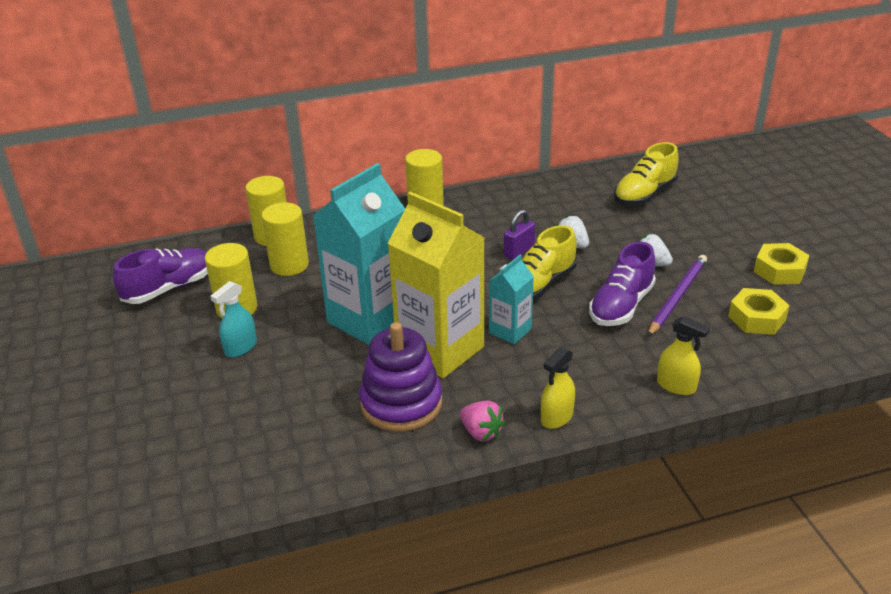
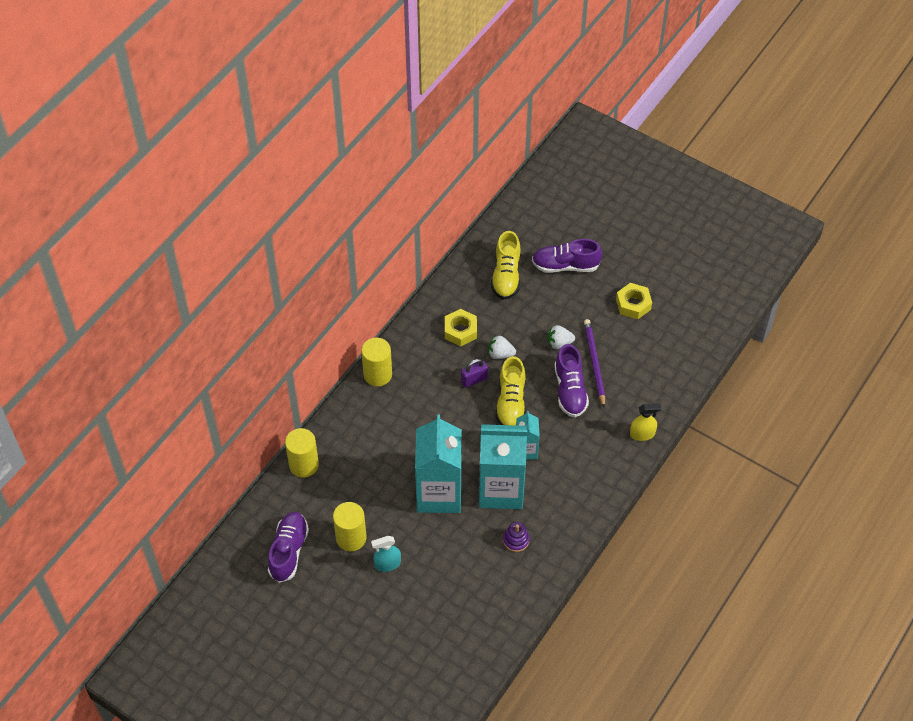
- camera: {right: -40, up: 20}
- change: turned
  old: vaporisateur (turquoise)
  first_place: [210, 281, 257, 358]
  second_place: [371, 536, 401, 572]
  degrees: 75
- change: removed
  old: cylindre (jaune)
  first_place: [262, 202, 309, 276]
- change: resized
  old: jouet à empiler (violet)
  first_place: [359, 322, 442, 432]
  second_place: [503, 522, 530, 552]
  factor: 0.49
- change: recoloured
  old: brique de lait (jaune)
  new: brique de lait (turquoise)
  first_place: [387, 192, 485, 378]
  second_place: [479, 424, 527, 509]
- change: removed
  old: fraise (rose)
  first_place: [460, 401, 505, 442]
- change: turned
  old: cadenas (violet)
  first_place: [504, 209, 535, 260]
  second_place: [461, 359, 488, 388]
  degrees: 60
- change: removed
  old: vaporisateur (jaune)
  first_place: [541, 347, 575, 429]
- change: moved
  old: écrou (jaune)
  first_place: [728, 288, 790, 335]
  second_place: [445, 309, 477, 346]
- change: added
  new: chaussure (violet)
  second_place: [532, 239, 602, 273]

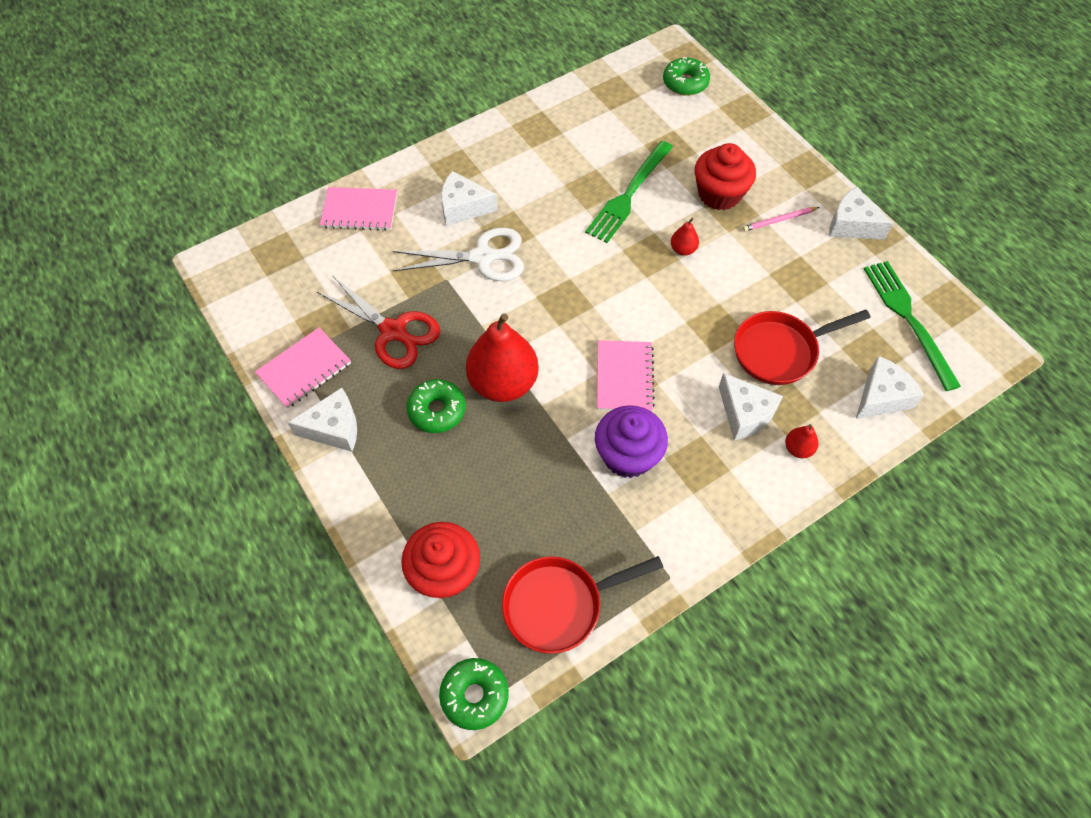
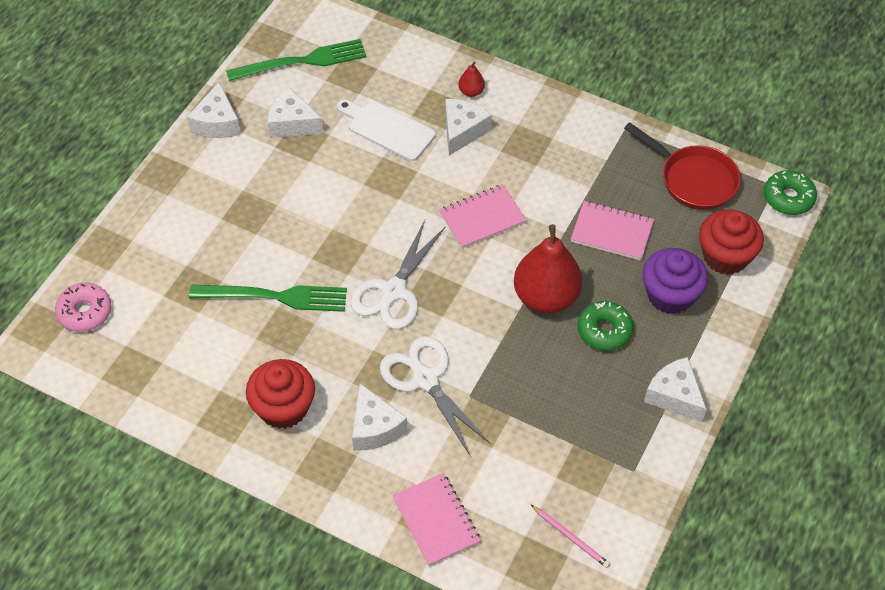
- camera: {right: -120, up: -5}
- change: moved
  old: carnet (rose)
  first_place: [255, 328, 351, 409]
  second_place: [571, 201, 654, 261]
- change: removed
  old: ciseaux (rouge)
  first_place: [317, 275, 440, 369]
- change: moved
  old: muffin (violet)
  first_place: [595, 405, 668, 478]
  second_place: [642, 248, 708, 314]
- change: recoloured
  old: beignet (vert)
  new: beignet (rose)
  first_place: [663, 57, 710, 96]
  second_place: [55, 283, 112, 332]
- change: removed
  old: poire (rouge)
  first_place: [671, 218, 699, 256]
- change: moved
  old: muffin (rouge)
  first_place: [695, 143, 756, 210]
  second_place: [246, 359, 315, 429]
- change: replaced
  old: poêle (rouge)
  new: planche à découper (blanc)
  first_place: [734, 310, 871, 385]
  second_place: [337, 99, 436, 161]
- change: moved
  old: crayon (rose)
  first_place: [743, 207, 819, 231]
  second_place: [531, 505, 610, 568]
- change: moved
  old: fromage (blanc)
  first_place: [856, 356, 924, 419]
  second_place: [268, 87, 324, 138]
- change: turned
  old: fourchette (vert)
  first_place: [864, 261, 961, 391]
  second_place: [226, 39, 366, 81]
  degrees: -150
- change: added
  new: ciseaux (blanc)
  second_place: [351, 220, 446, 329]

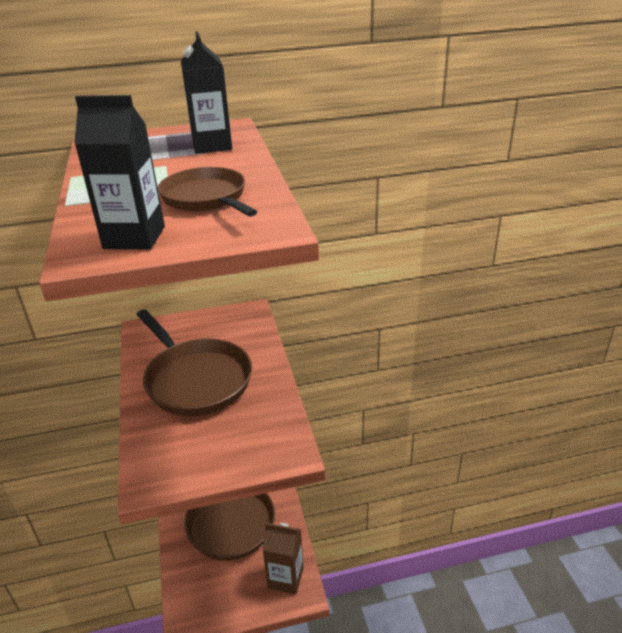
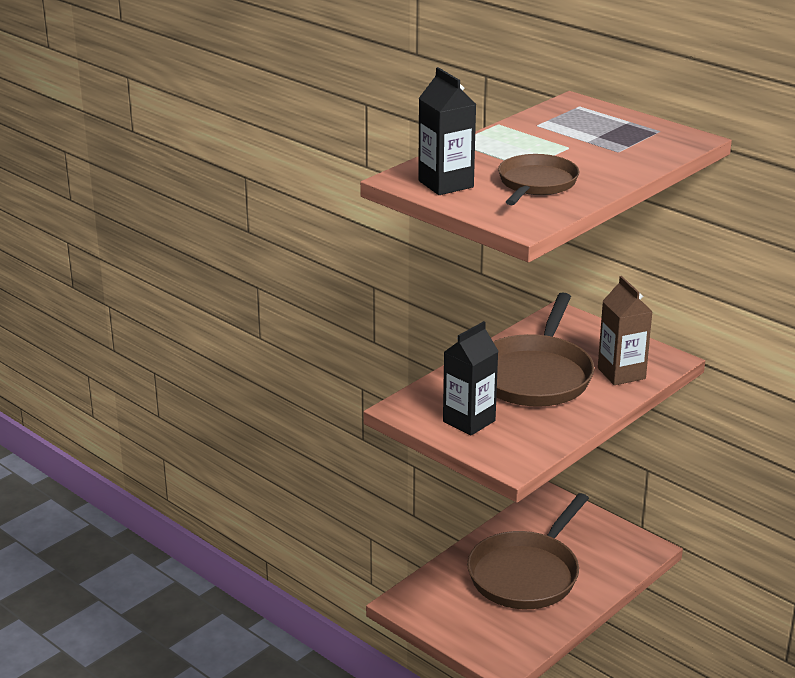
- camera: {right: 55, up: -5}
- change: moved
  old: brique de lait (noir)
  first_place: [181, 31, 232, 154]
  second_place: [443, 321, 498, 436]
- change: moved
  old: brique de lait (marron)
  first_place: [262, 523, 304, 594]
  second_place: [598, 276, 653, 385]

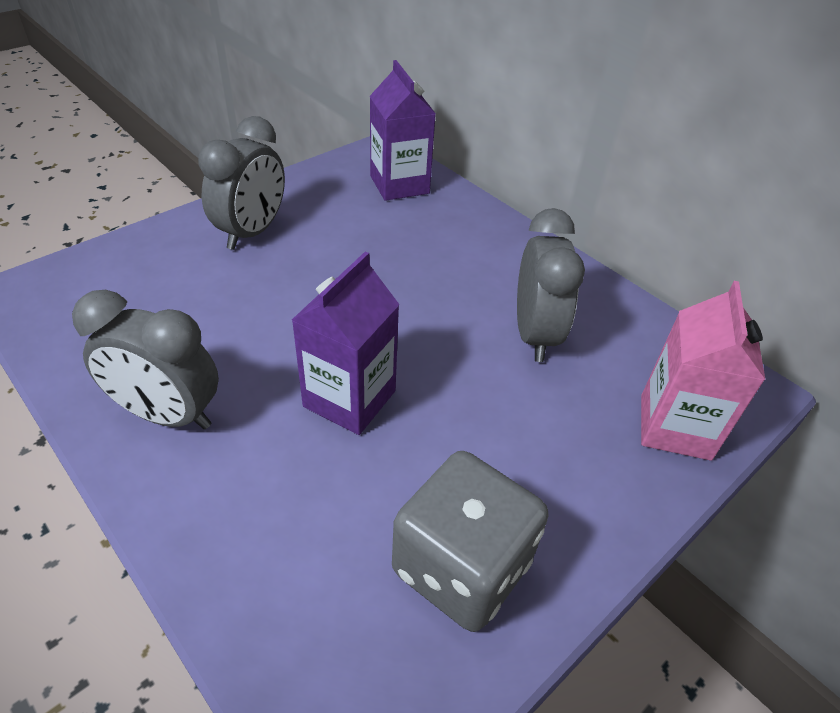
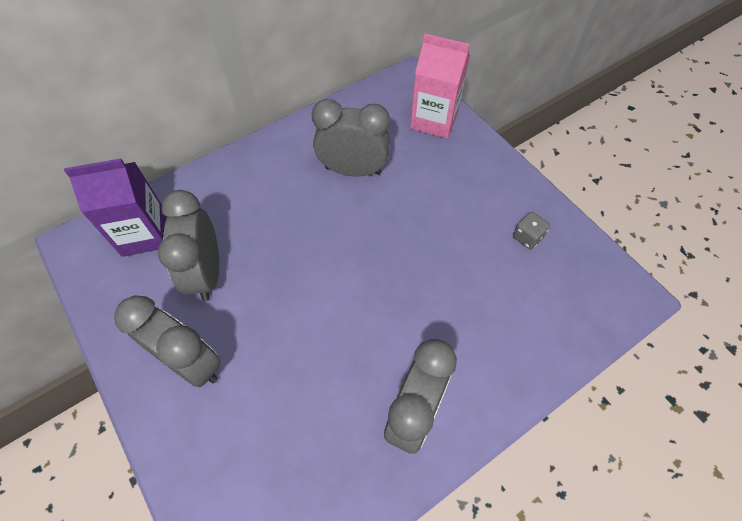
- camera: {right: -80, up: 15}
- change: removed
  old: brique de lait (violet)
  first_place: [292, 251, 400, 435]
- change: resized
  old: dé (gris)
  first_place: [392, 451, 549, 632]
  second_place: [513, 212, 550, 249]
  factor: 0.41
- change: added
  new: réveil (gris)
  second_place: [158, 190, 219, 301]

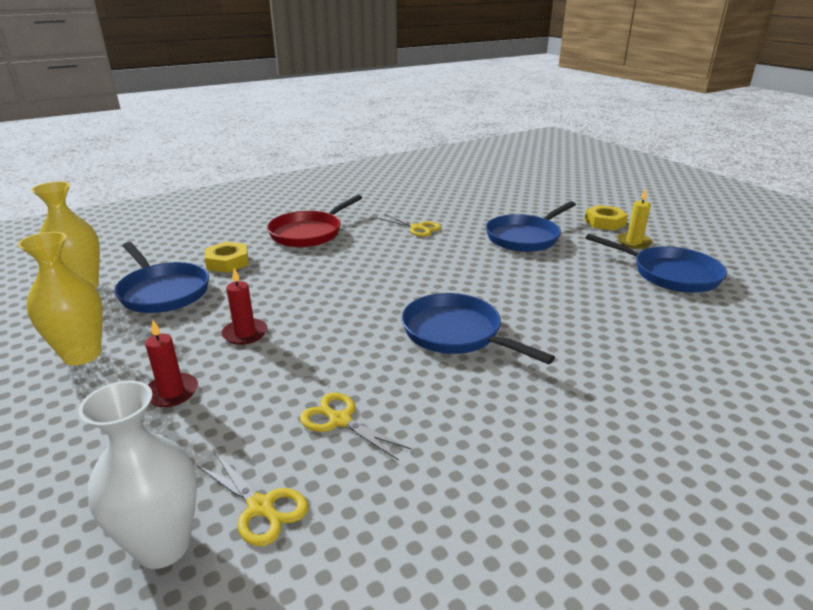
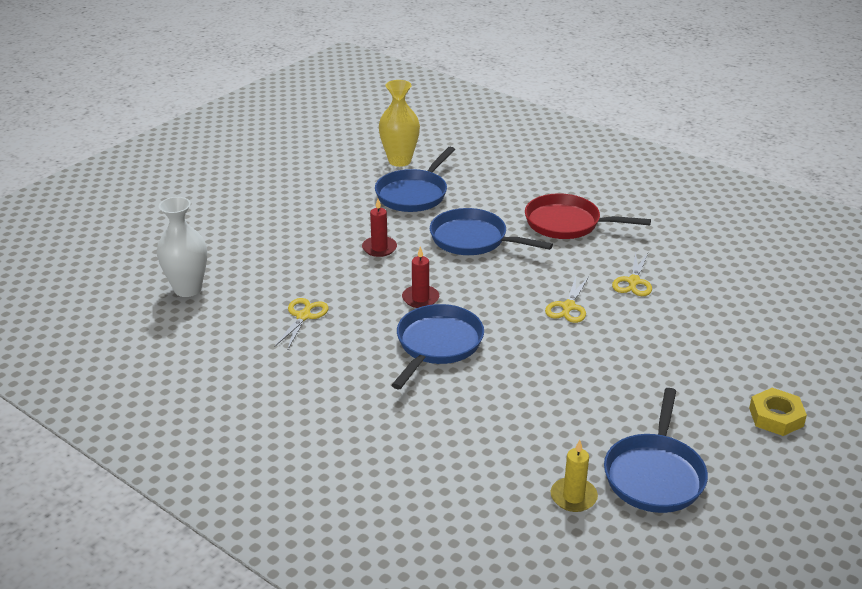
- camera: {right: 70, up: 5}
- change: removed
  old: vase (jaune)
  first_place: [18, 232, 103, 365]
- change: moved
  old: bougie (rouge)
  first_place: [145, 320, 198, 407]
  second_place: [402, 246, 439, 308]
- change: moved
  old: ciseaux (jaune)
  first_place: [197, 452, 308, 546]
  second_place: [545, 276, 589, 323]
- change: removed
  old: écrou (jaune)
  first_place: [205, 242, 249, 273]
- change: moved
  old: poêle (bleu)
  first_place: [486, 201, 576, 252]
  second_place: [430, 208, 553, 255]
- change: moved
  old: bougie (jaune)
  first_place: [617, 189, 653, 249]
  second_place: [551, 440, 598, 512]

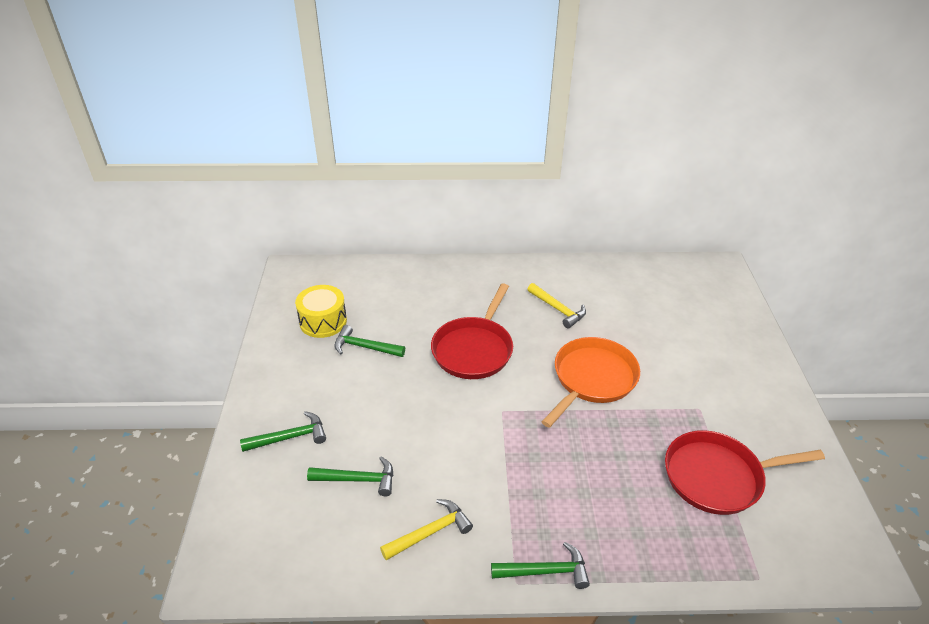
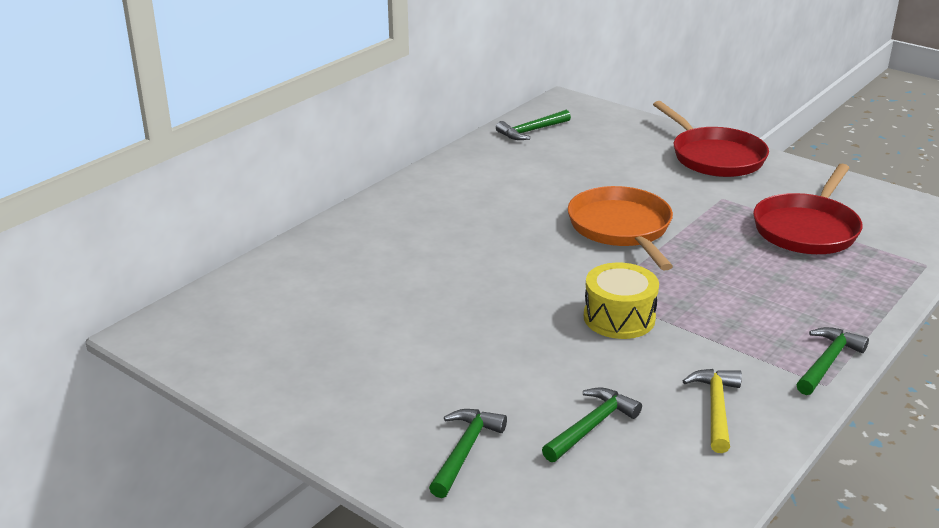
- camera: {right: -50, up: -10}
- change: moved
  old: tambour (jaune)
  first_place: [295, 285, 347, 338]
  second_place: [584, 263, 659, 339]
- change: moved
  old: marteau (vert)
  first_place: [335, 325, 405, 357]
  second_place: [496, 110, 571, 140]
- change: moved
  old: poêle (rouge)
  first_place: [431, 283, 513, 379]
  second_place: [653, 101, 769, 177]
- change: removed
  old: marteau (jaune)
  first_place: [527, 283, 586, 328]

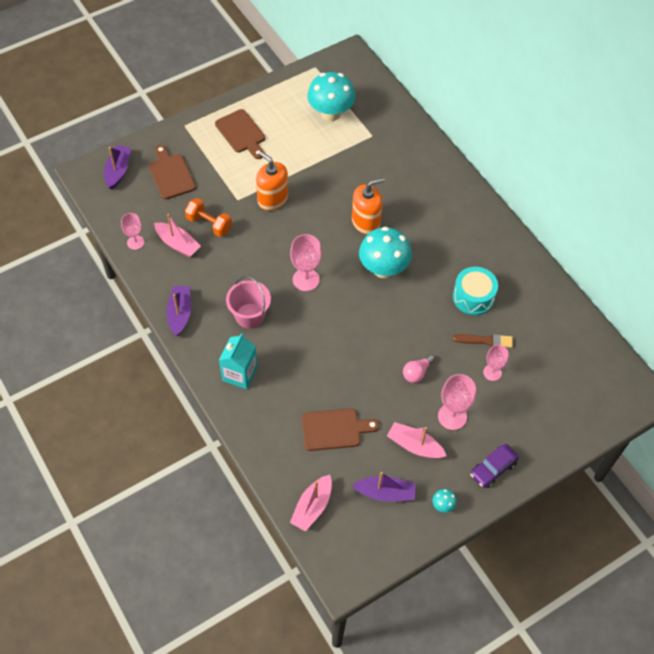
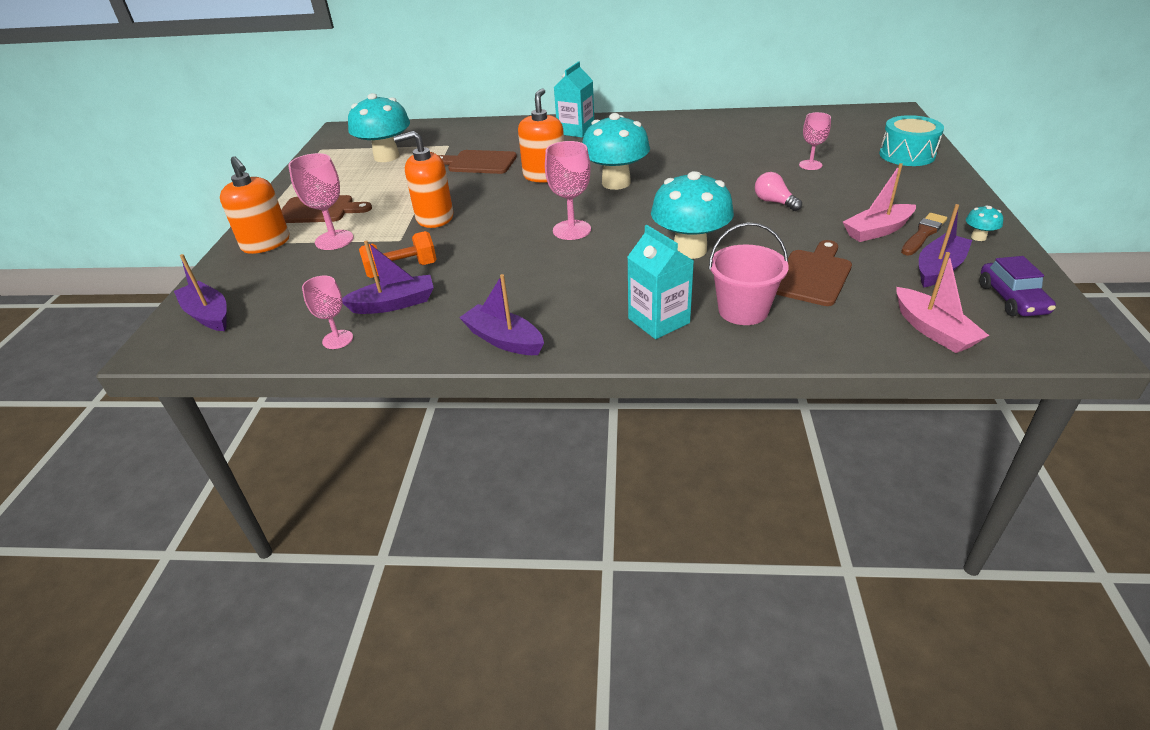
- camera: {right: -50, up: -20}
- change: moved
  old: planche à découper (marron)
  first_place: [149, 145, 196, 199]
  second_place: [439, 150, 517, 174]
- change: recoloured
  old: bateau (rose)
  new: bateau (violet)
  first_place: [154, 214, 201, 257]
  second_place: [342, 240, 434, 314]
- change: moved
  old: seau (rose)
  first_place: [226, 276, 271, 329]
  second_place: [709, 222, 789, 325]
- change: turned
  old: ampoule (rose)
  first_place: [403, 354, 435, 383]
  second_place: [755, 172, 802, 211]
  degrees: 150
- change: moved
  old: verre à pied (rose)
  first_place: [438, 374, 476, 430]
  second_place: [288, 153, 353, 250]
- change: moved
  old: tambour (turquoise)
  first_place: [453, 267, 498, 315]
  second_place: [879, 115, 944, 166]
- change: moved
  old: pinceau (marron)
  first_place: [453, 334, 513, 348]
  second_place: [901, 213, 947, 255]
- change: moved
  old: voiture (violet)
  first_place: [470, 444, 519, 488]
  second_place: [979, 256, 1056, 316]
- change: added
  new: distributeur de savon (orange)
  second_place: [220, 157, 290, 254]
- change: added
  new: brique de lait (turquoise)
  second_place: [554, 61, 594, 138]
- change: added
  new: champignon (turquoise)
  second_place: [651, 171, 734, 259]

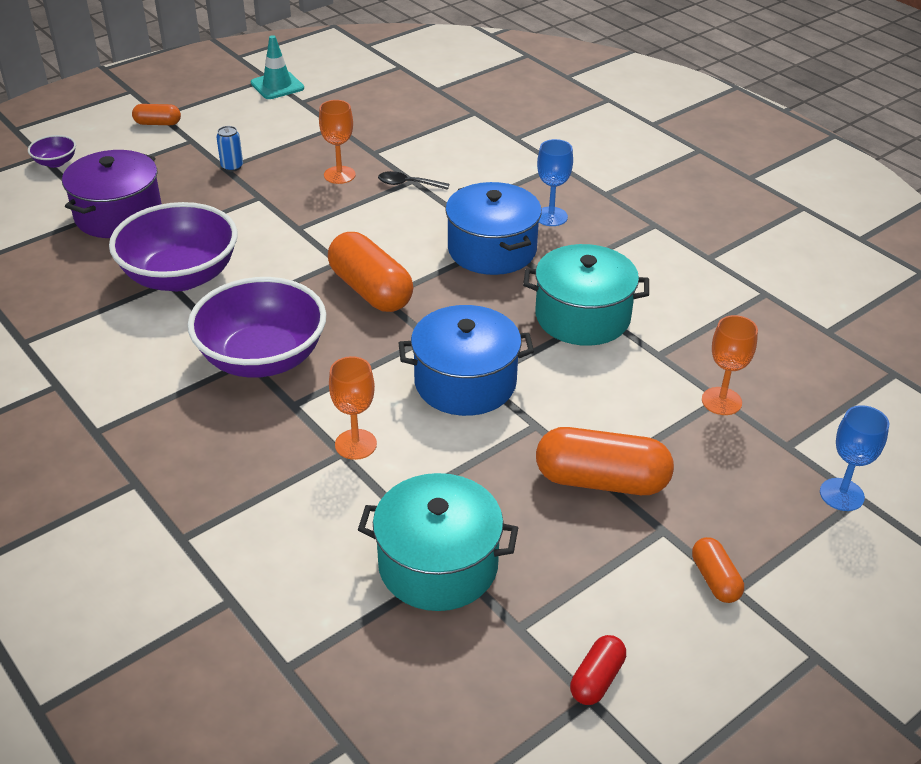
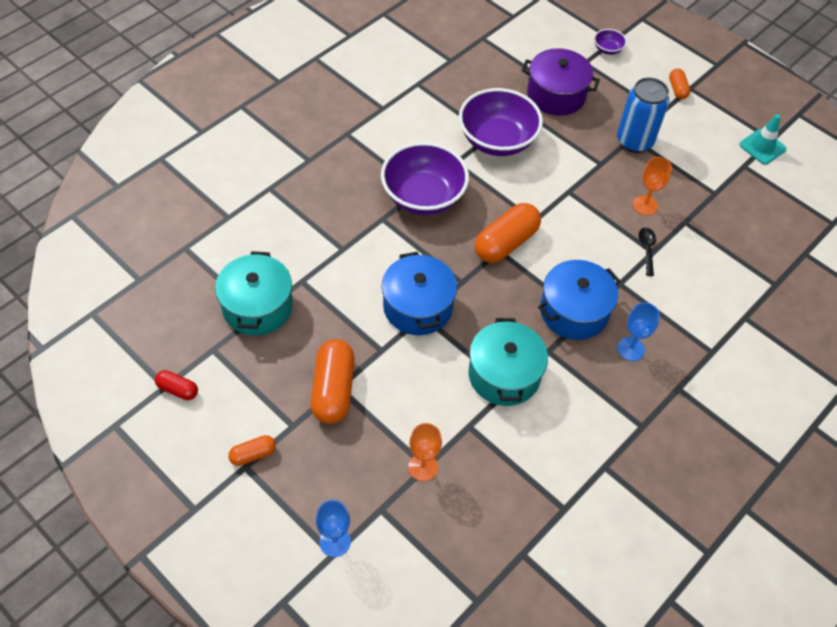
- camera: {right: 80, up: 15}
- change: resized
  old: canette (bleu)
  first_place: [216, 126, 243, 172]
  second_place: [617, 77, 669, 153]
  factor: 2.29
- change: removed
  old: verre à pied (orange)
  first_place: [329, 356, 377, 460]

